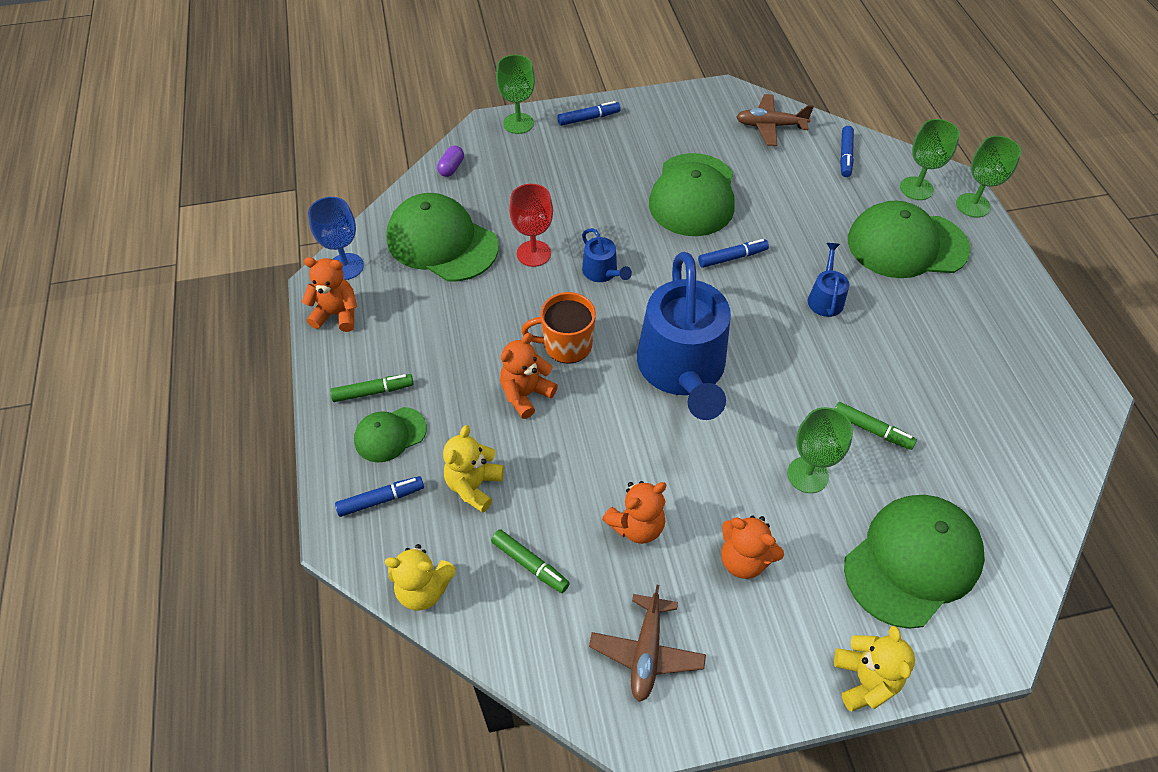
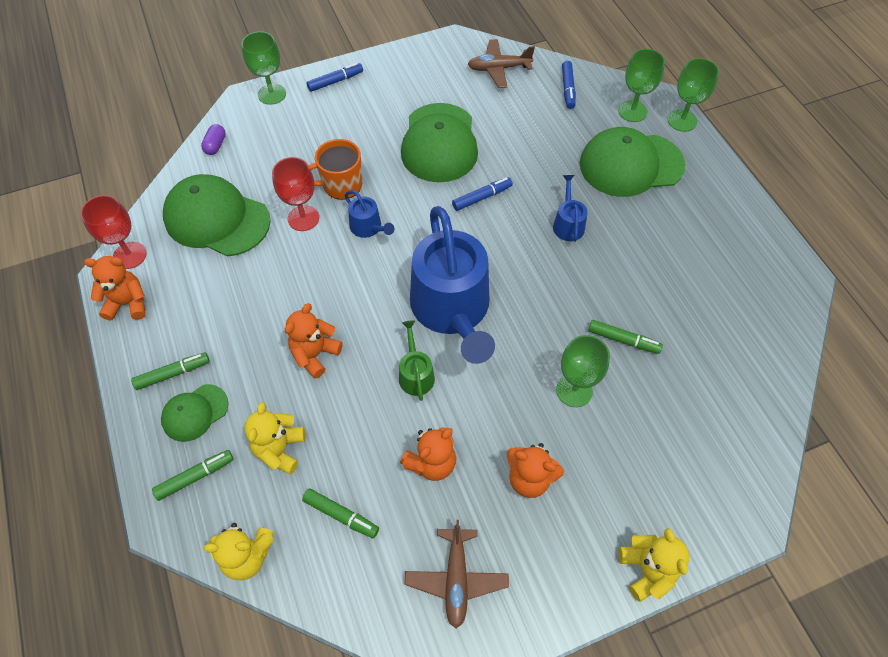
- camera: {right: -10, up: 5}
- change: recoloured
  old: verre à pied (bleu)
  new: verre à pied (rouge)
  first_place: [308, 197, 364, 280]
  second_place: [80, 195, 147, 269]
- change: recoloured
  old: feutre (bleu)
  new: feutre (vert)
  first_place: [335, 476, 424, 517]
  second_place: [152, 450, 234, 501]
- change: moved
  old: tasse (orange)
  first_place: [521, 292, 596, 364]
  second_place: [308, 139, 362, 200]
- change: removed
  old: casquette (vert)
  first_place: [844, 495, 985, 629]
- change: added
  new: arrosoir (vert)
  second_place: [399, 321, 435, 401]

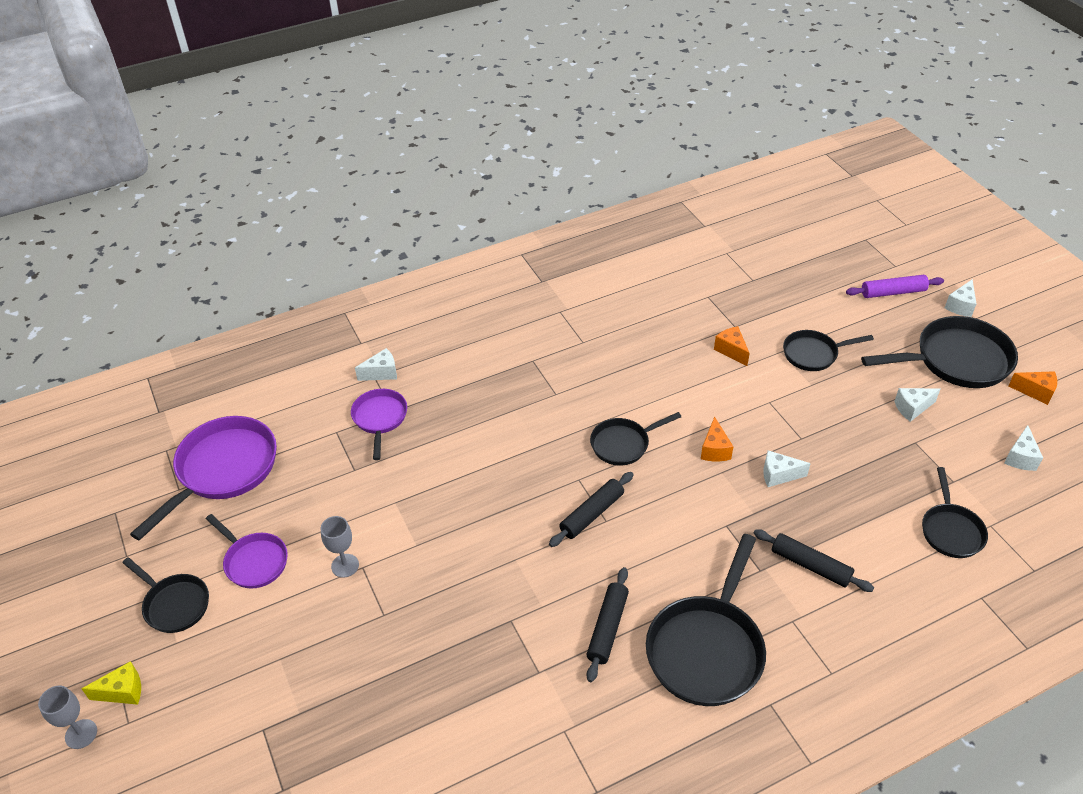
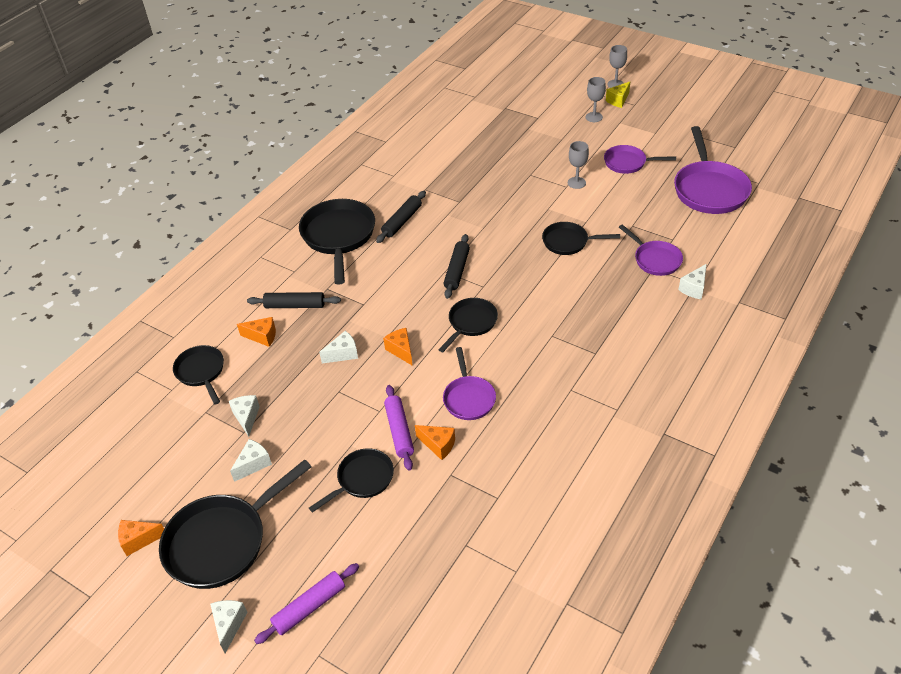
- camera: {right: 150, up: 0}
- change: moved
  old: poêle (noir)
  first_place: [122, 557, 209, 633]
  second_place: [542, 222, 620, 255]
- change: turned
  old: rouleau à pâtisserie (noir)
  first_place: [586, 567, 629, 682]
  second_place: [376, 191, 426, 243]
  degrees: 45
- change: moved
  old: fromage (blanc)
  first_place: [1004, 425, 1043, 471]
  second_place: [229, 395, 260, 437]
- change: added
  new: fromage (orange)
  second_place: [237, 317, 276, 347]
- change: added
  new: rouleau à pâtisserie (violet)
  second_place: [384, 385, 414, 471]
- change: added
  new: poêle (violet)
  second_place: [443, 347, 496, 420]
- change: added
  new: verre à pied (gris)
  second_place: [586, 77, 606, 122]

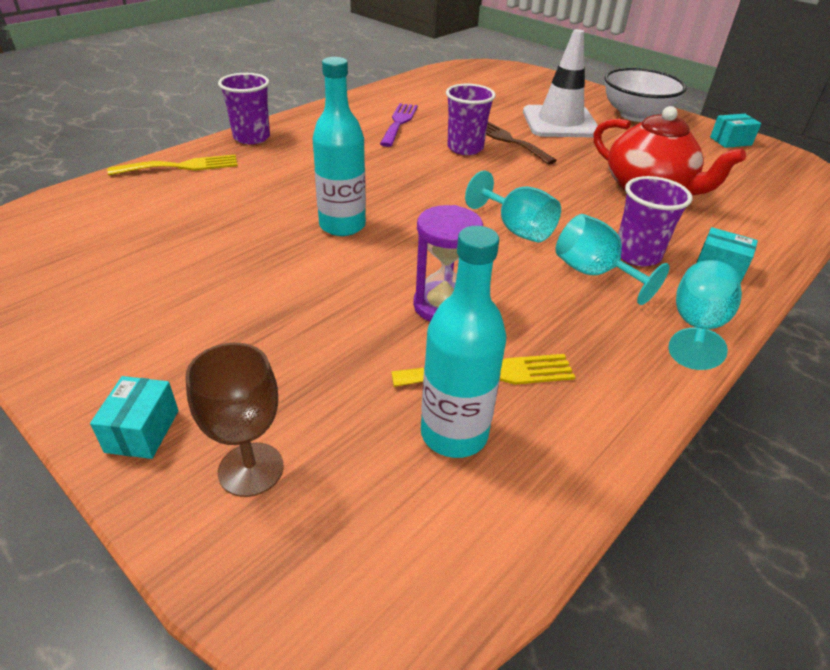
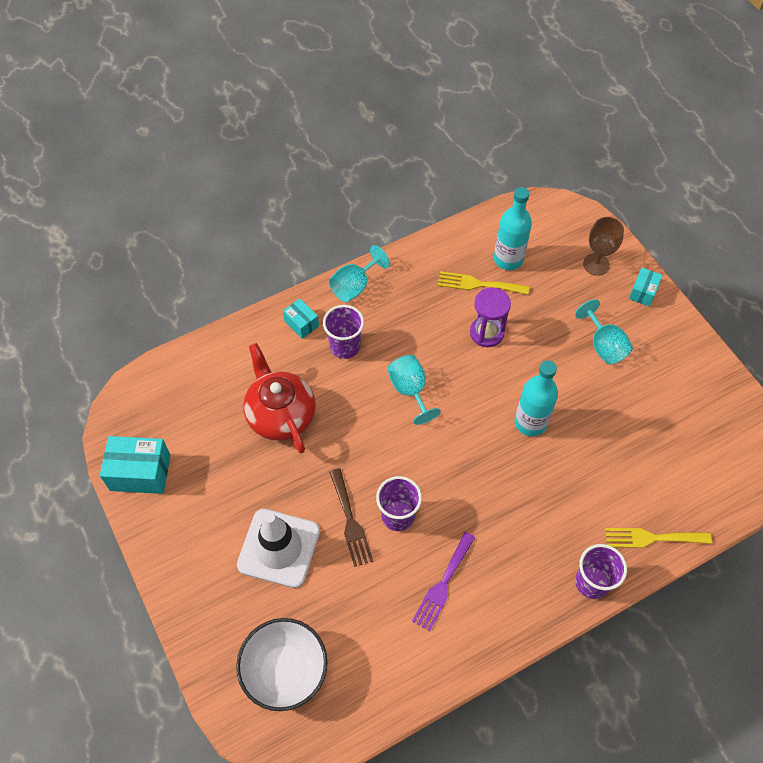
- camera: {right: -160, up: 20}
- change: moved
  old: verre à pied (turquoise)
  first_place: [555, 214, 670, 305]
  second_place: [575, 299, 633, 365]
- change: moved
  old: bol (blanc)
  first_place: [604, 68, 687, 122]
  second_place: [236, 618, 328, 711]
- change: resized
  old: boîte (turquoise)
  first_place: [710, 114, 761, 148]
  second_place: [100, 436, 171, 494]
  factor: 1.77

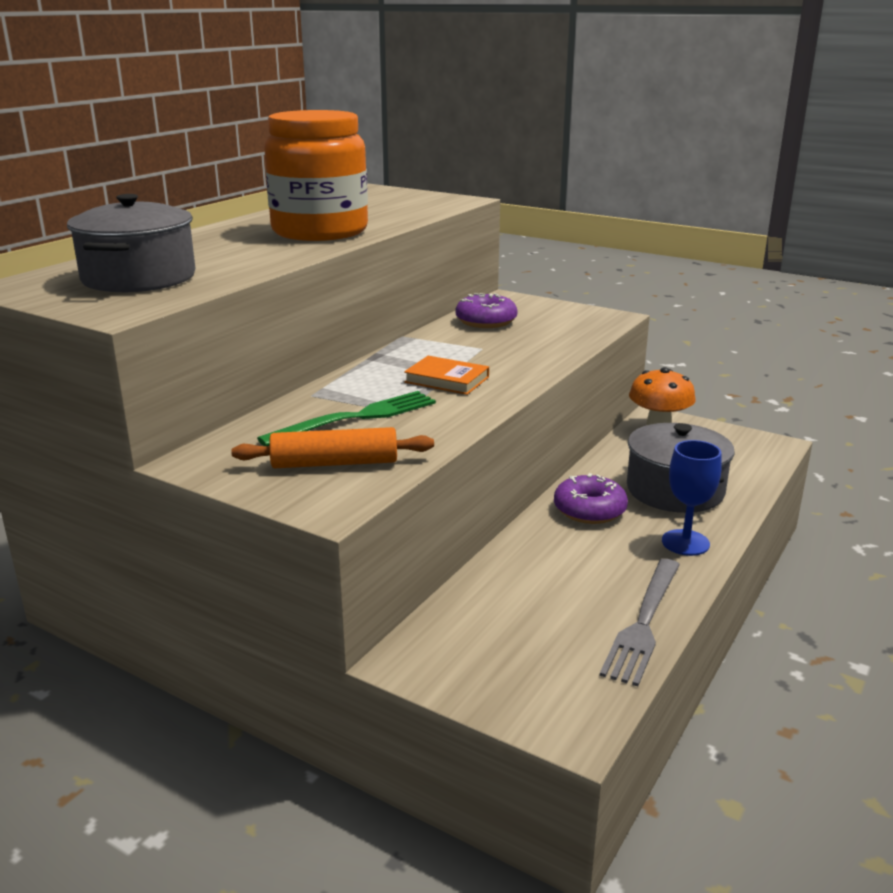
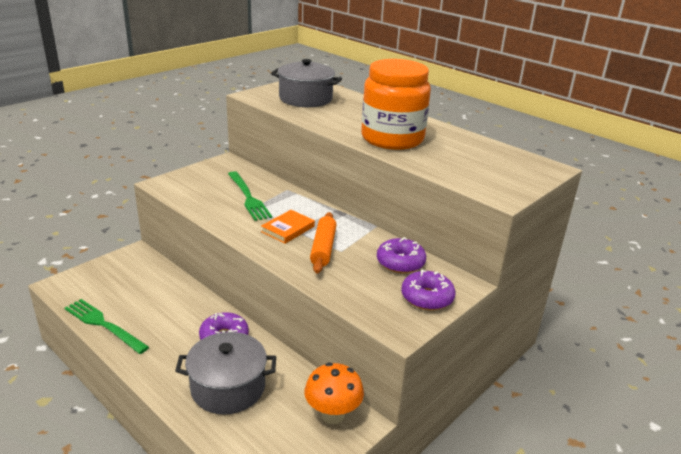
- camera: {right: 100, up: 5}
- change: moved
  old: rouleau à pâtisserie (orange)
  first_place: [231, 427, 434, 468]
  second_place: [310, 212, 336, 273]
- change: recoloured
  old: fourchette (gris)
  new: fourchette (vert)
  first_place: [600, 559, 680, 686]
  second_place: [64, 299, 149, 354]
- change: removed
  old: verre à pied (bleu)
  first_place: [662, 440, 721, 556]
- change: added
  new: beignet (violet)
  second_place: [401, 269, 455, 310]

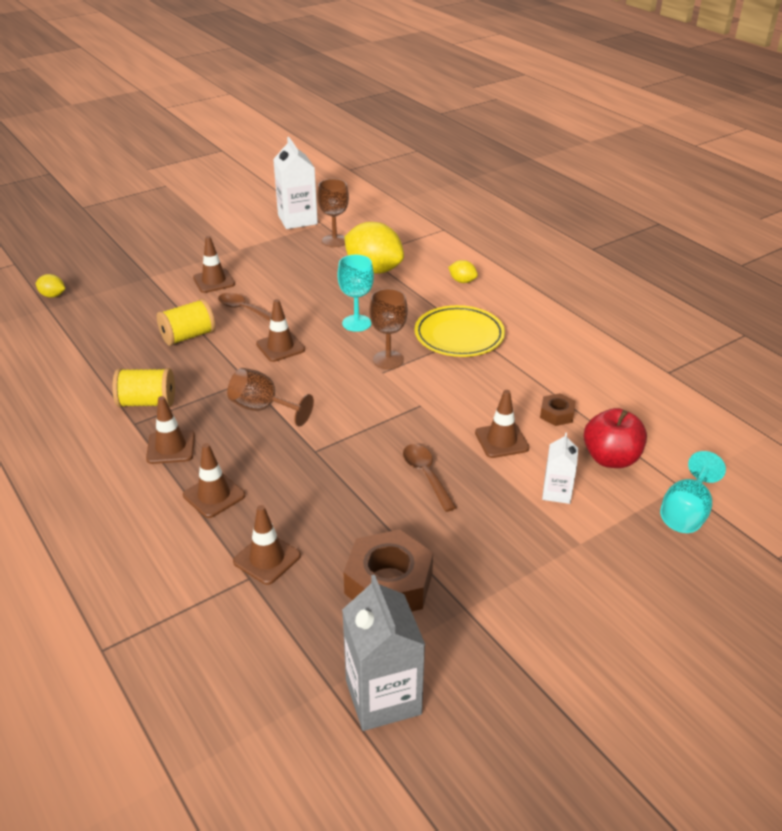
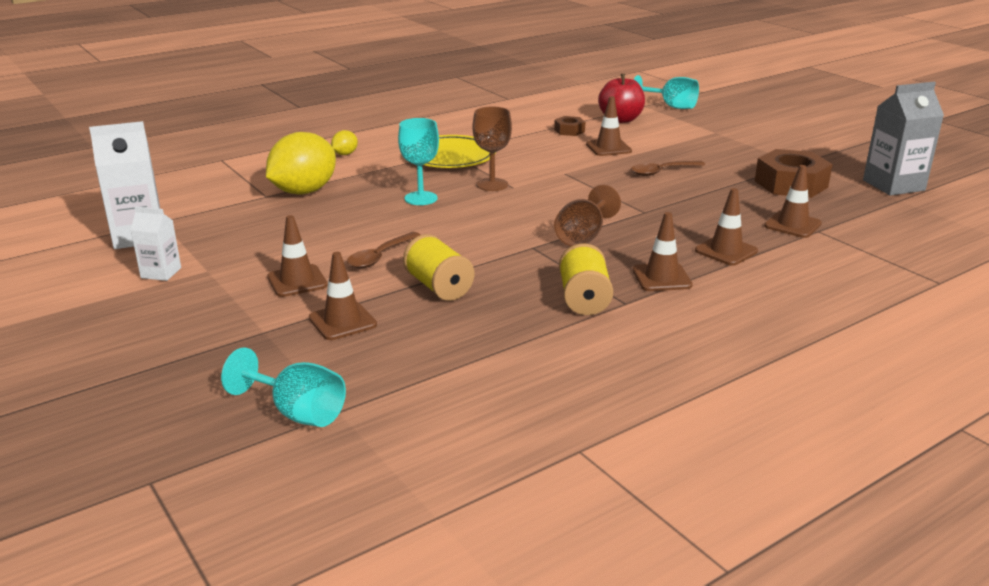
- camera: {right: -90, up: -10}
- change: replaced
  old: citron (jaune)
  new: verre à pied (turquoise)
  first_place: [36, 274, 65, 298]
  second_place: [221, 347, 346, 427]
- change: moved
  old: cône de chantier (marron)
  first_place: [256, 299, 305, 362]
  second_place: [309, 252, 377, 340]
- change: removed
  old: verre à pied (marron)
  first_place: [317, 179, 349, 247]
- change: moved
  old: brique de lait (blanc)
  first_place: [542, 432, 578, 504]
  second_place: [130, 207, 181, 281]

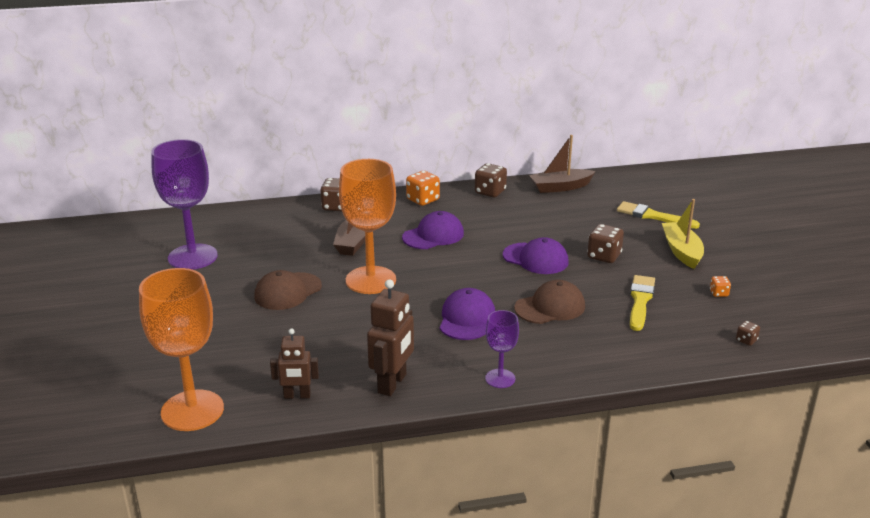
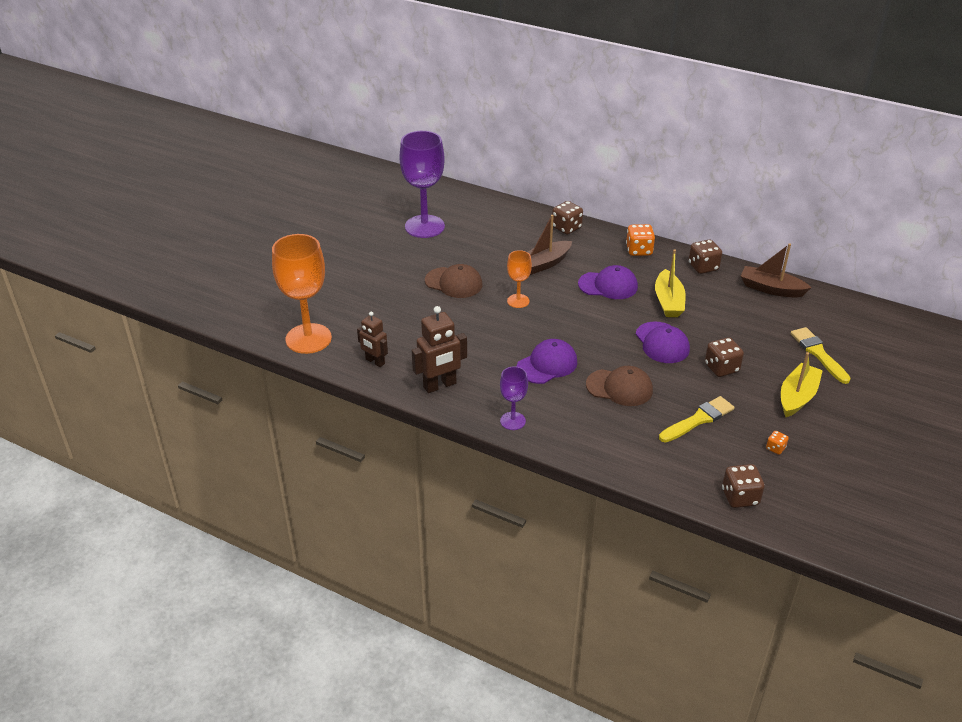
- camera: {right: 40, up: 10}
- change: turned
  old: casquette (marron)
  first_place: [254, 270, 322, 310]
  second_place: [425, 264, 482, 298]
  degrees: -150
- change: resized
  old: verre à pied (orange)
  first_place: [339, 159, 396, 294]
  second_place: [507, 250, 532, 308]
  factor: 0.51
- change: resized
  old: dé (marron)
  first_place: [736, 321, 760, 346]
  second_place: [722, 464, 765, 508]
  factor: 1.88
- change: added
  new: bateau (jaune)
  second_place: [655, 249, 686, 317]

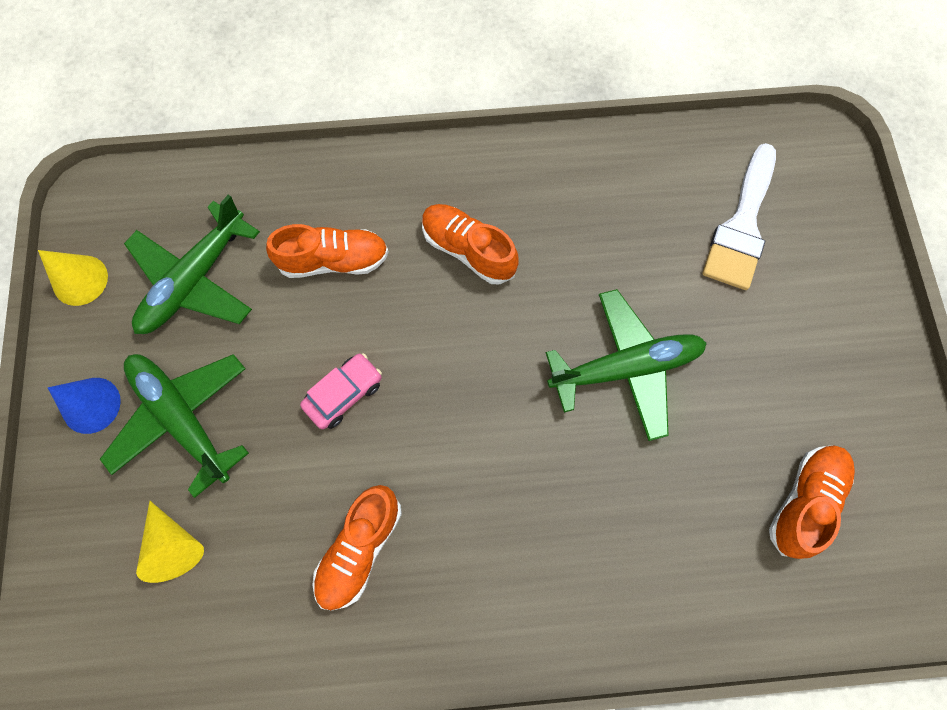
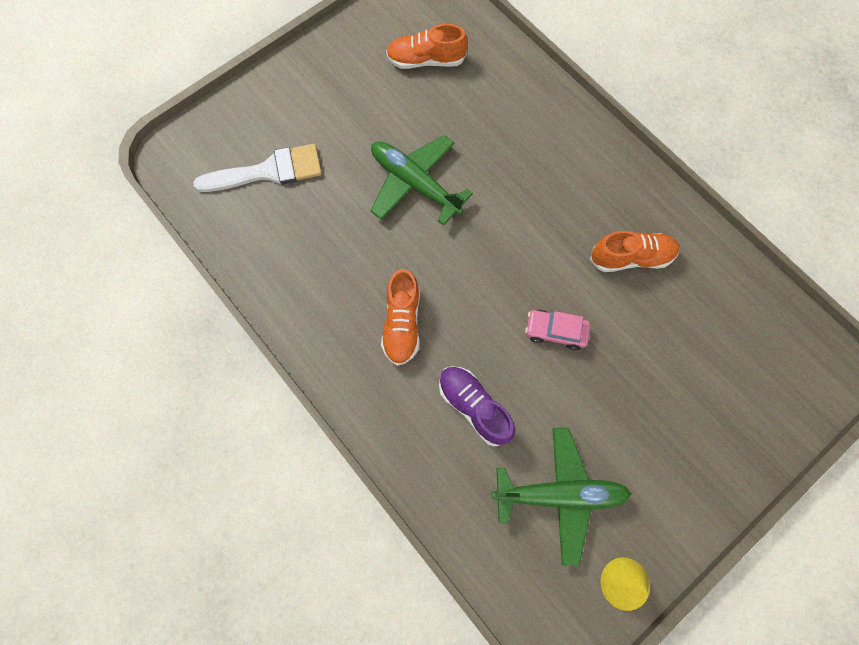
- camera: {right: -125, up: 0}
- change: removed
  old: cône (bleu)
  first_place: [48, 378, 121, 434]
- change: removed
  old: avion (vert)
  first_place: [100, 354, 249, 498]
- change: removed
  old: cône (jaune)
  first_place: [136, 501, 204, 583]
- change: recoloured
  old: chaussure (orange)
  new: chaussure (violet)
  first_place: [266, 224, 389, 278]
  second_place: [439, 366, 515, 446]

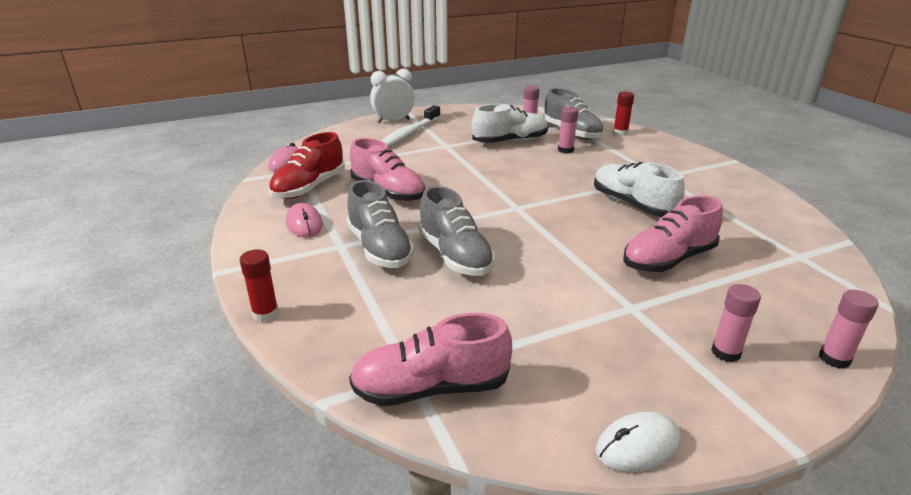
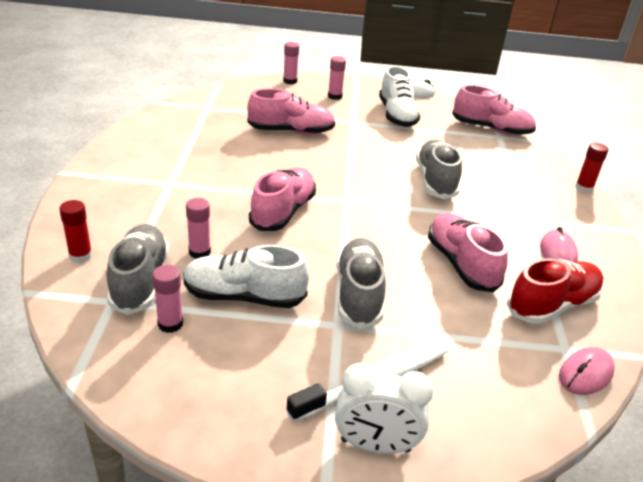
- camera: {right: -155, up: 5}
- change: moved
  old: chaussure (gris)
  first_place: [347, 180, 415, 268]
  second_place: [336, 238, 386, 329]
- change: moved
  old: chaussure (blanc)
  first_place: [594, 162, 685, 217]
  second_place: [379, 66, 420, 127]
- change: added
  new: chaussure (rose)
  second_place: [249, 167, 316, 231]

